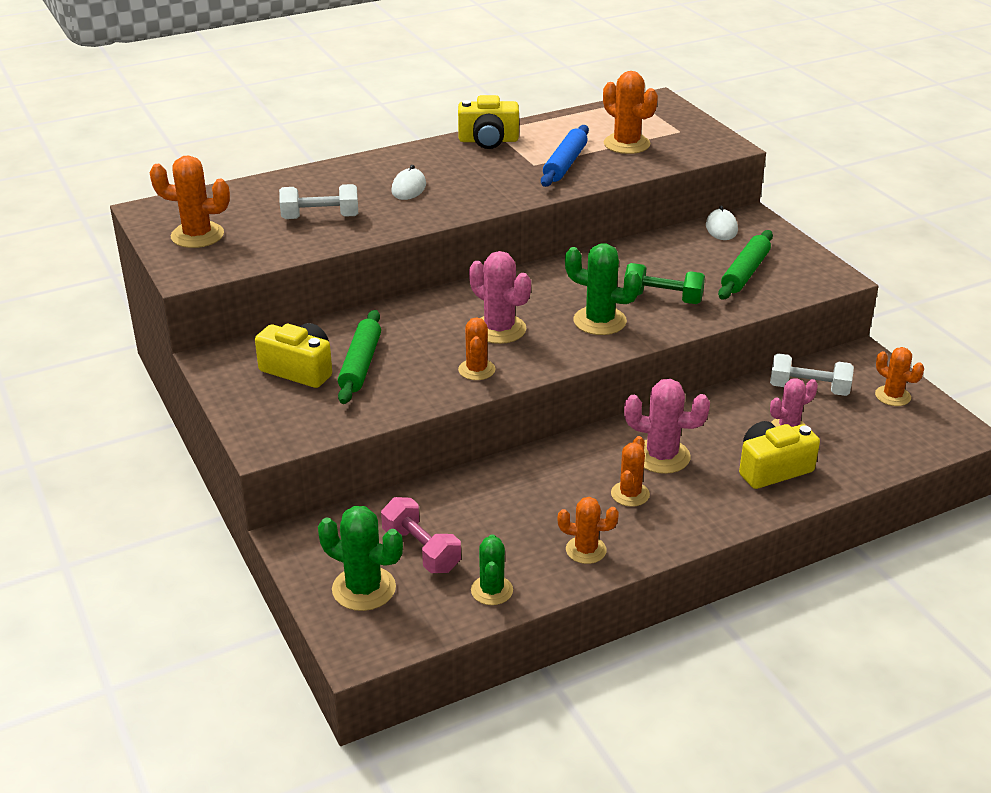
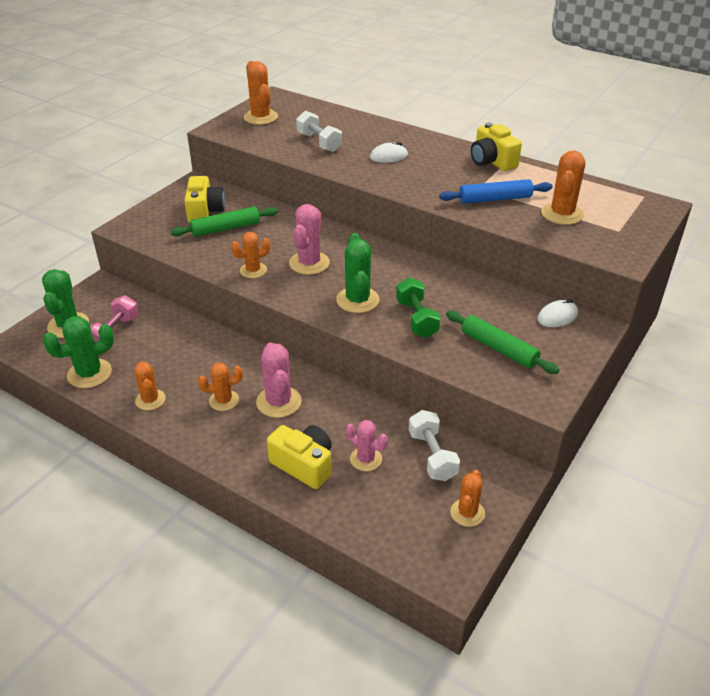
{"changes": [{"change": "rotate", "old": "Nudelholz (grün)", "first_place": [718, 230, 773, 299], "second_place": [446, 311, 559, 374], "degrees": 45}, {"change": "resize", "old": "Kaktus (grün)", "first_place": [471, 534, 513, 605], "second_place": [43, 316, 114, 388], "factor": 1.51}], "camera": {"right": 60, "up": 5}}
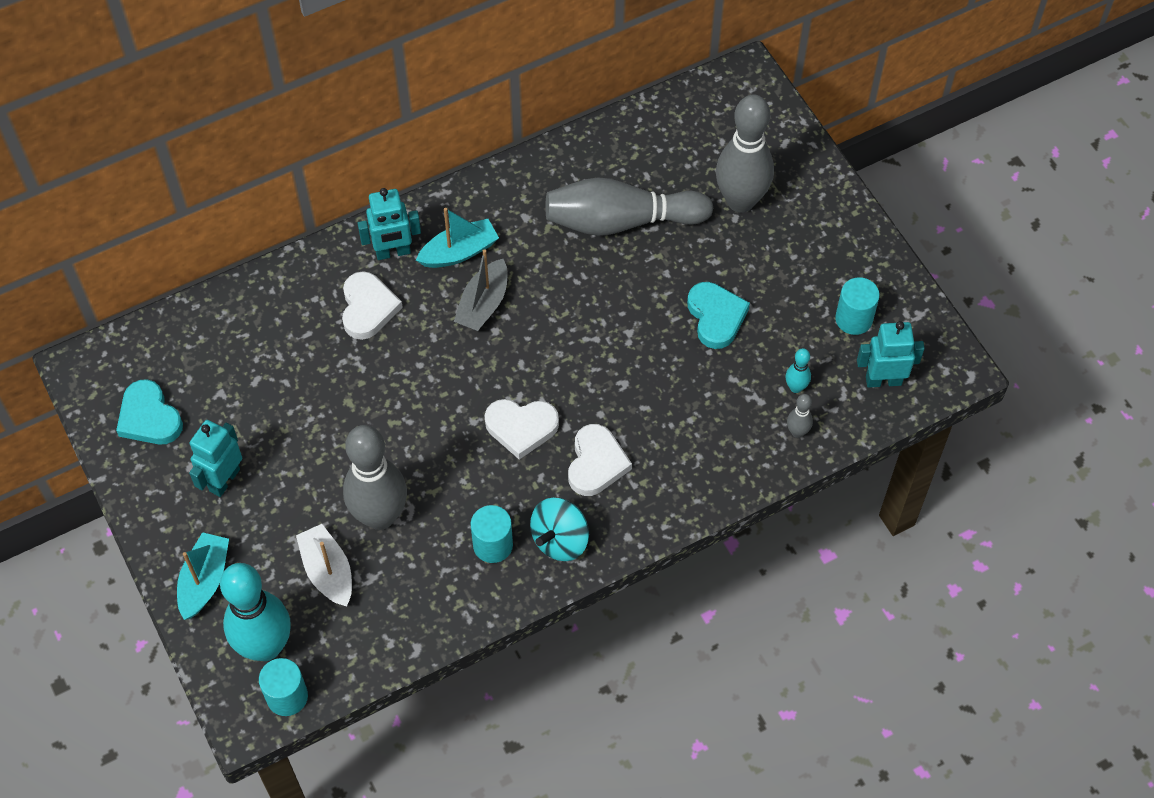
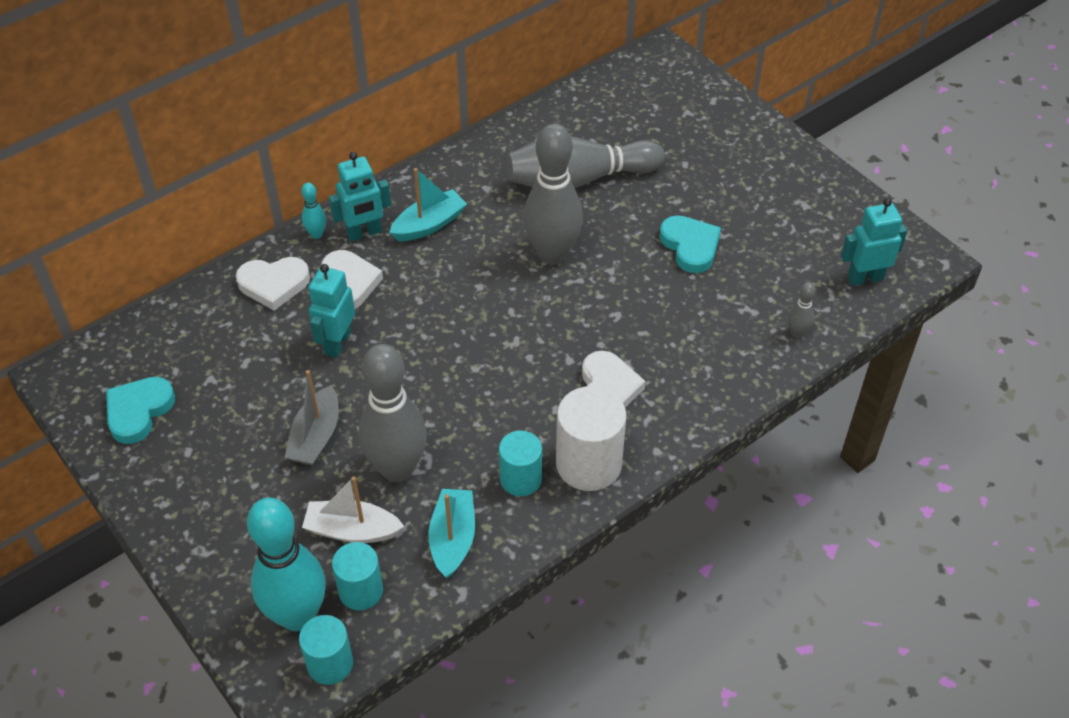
{"changes": [{"change": "move", "old": "Boot (türkis)", "first_place": [177, 532, 229, 620], "second_place": [428, 489, 475, 578]}, {"change": "move", "old": "Roboter (türkis)", "first_place": [189, 420, 242, 497], "second_place": [308, 264, 355, 358]}, {"change": "move", "old": "Boot (grau)", "first_place": [454, 249, 507, 331], "second_place": [285, 370, 339, 466]}, {"change": "move", "old": "Herz (weiß)", "first_place": [485, 399, 559, 460], "second_place": [236, 257, 310, 311]}, {"change": "move", "old": "Bowlingkegel (grau)", "first_place": [716, 94, 774, 213], "second_place": [523, 124, 583, 264]}, {"change": "move", "old": "Bowlingkegel (türkis)", "first_place": [786, 348, 811, 393], "second_place": [302, 183, 326, 239]}, {"change": "move", "old": "Vollzylinder (türkis)", "first_place": [835, 277, 880, 335], "second_place": [332, 542, 383, 610]}, {"change": "replace", "old": "Kreisel (türkis)", "new": "Vollzylinder (weiß)", "first_place": [530, 498, 589, 561], "second_place": [556, 386, 627, 491]}, {"change": "rotate", "old": "Herz (türkis)", "first_place": [116, 379, 183, 444], "second_place": [106, 377, 175, 444], "degrees": 75}, {"change": "rotate", "old": "Boot (weiß)", "first_place": [296, 524, 352, 607], "second_place": [302, 477, 404, 543], "degrees": -45}], "camera": {"right": -10, "up": -10}}
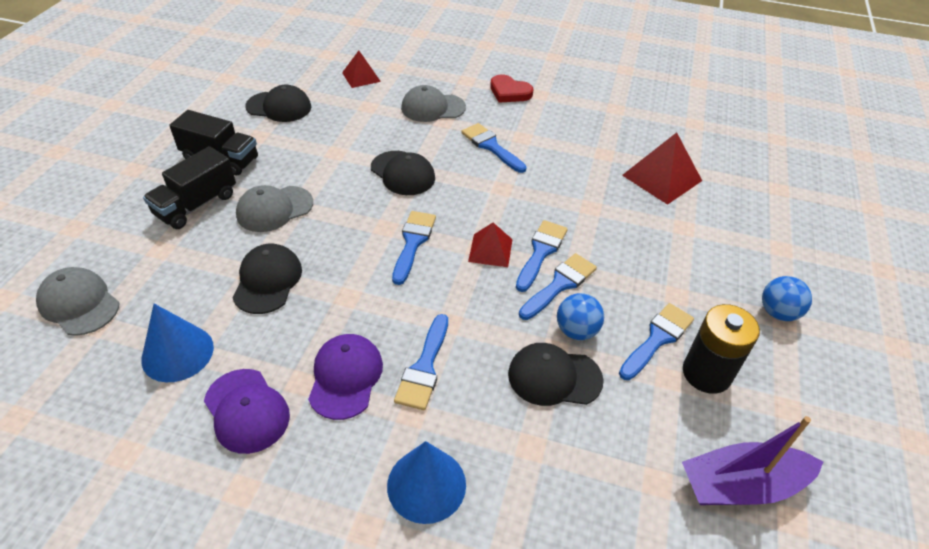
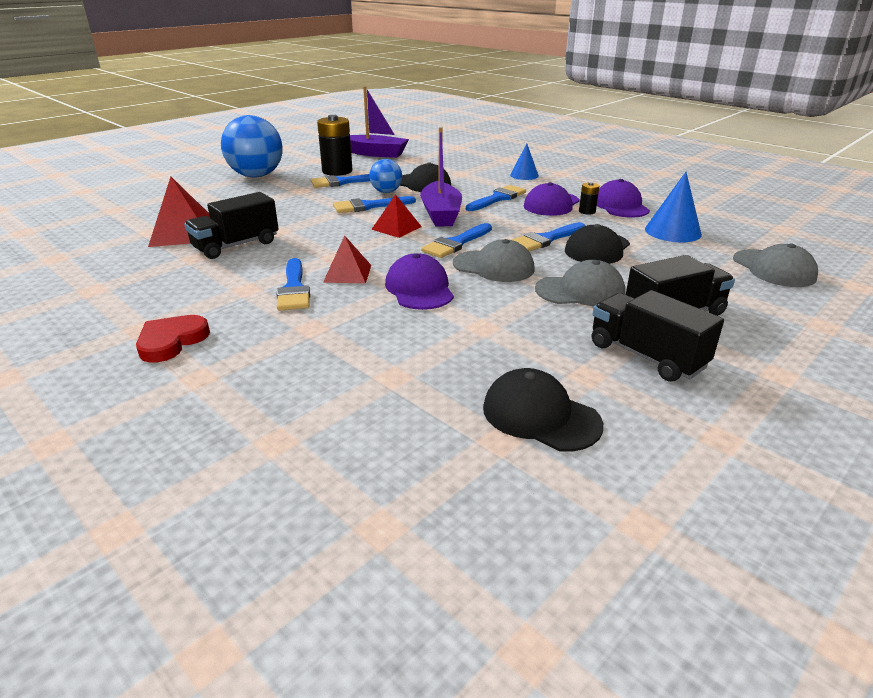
{"changes": [{"change": "insert", "new": "Lastwagen (schwarz)", "second_place": [184, 192, 279, 259]}, {"change": "insert", "new": "Boot (lila)", "second_place": [420, 127, 462, 227]}, {"change": "insert", "new": "Batterie (schwarz)", "second_place": [579, 182, 599, 215]}, {"change": "move", "old": "Pyramide (rot)", "first_place": [342, 51, 381, 88], "second_place": [323, 236, 371, 283]}, {"change": "move", "old": "Kappe (grau)", "first_place": [401, 85, 466, 122], "second_place": [453, 239, 535, 282]}, {"change": "move", "old": "Pinsel (blau)", "first_place": [516, 220, 568, 292], "second_place": [511, 222, 585, 251]}, {"change": "recolor", "old": "Kappe (schwarz)", "new": "Kappe (lila)", "first_place": [371, 151, 435, 195], "second_place": [385, 253, 454, 310]}, {"change": "rotate", "old": "Herz (rot)", "first_place": [490, 74, 533, 103], "second_place": [136, 315, 210, 363], "degrees": -120}, {"change": "resize", "old": "Kegel (blau)", "first_place": [387, 441, 466, 524], "second_place": [510, 144, 539, 180], "factor": 0.66}, {"change": "resize", "old": "Ball (blau)", "first_place": [762, 276, 812, 321], "second_place": [221, 115, 282, 177], "factor": 1.91}], "camera": {"right": -150, "up": -15}}
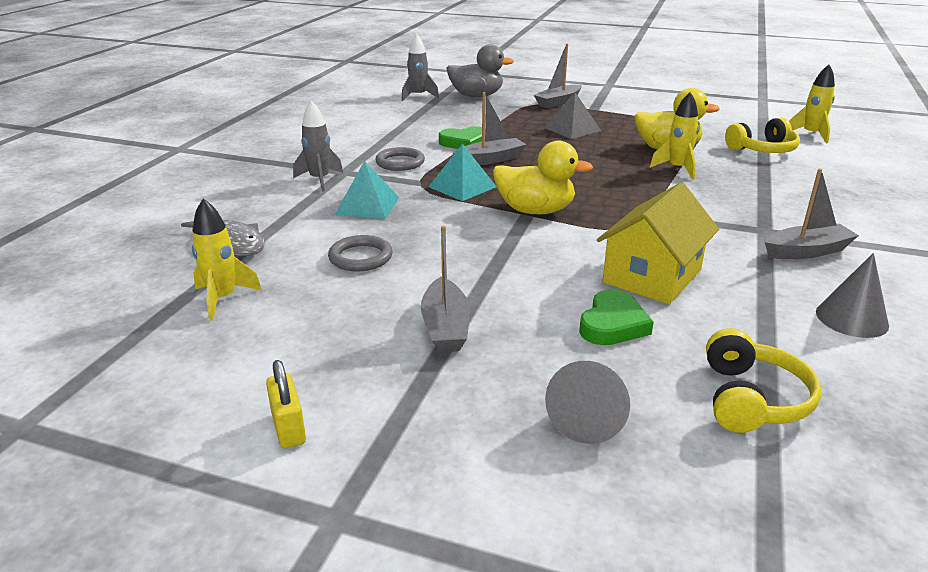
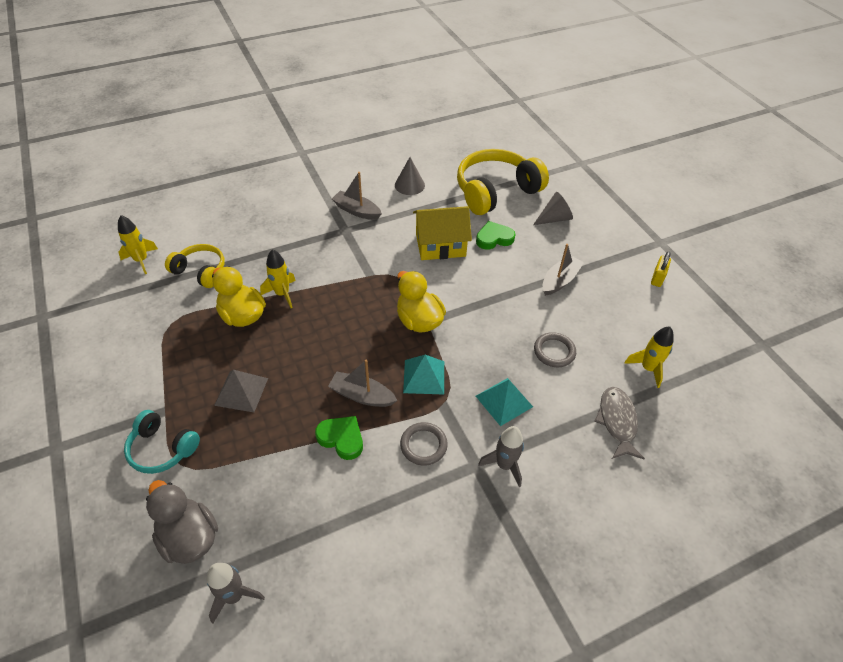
{"changes": [{"change": "replace", "old": "Boot (grau)", "new": "Kopfhörer (türkis)", "first_place": [534, 44, 582, 109], "second_place": [124, 410, 200, 474]}, {"change": "resize", "old": "Kopfhörer (gelb)", "first_place": [706, 328, 821, 433], "second_place": [457, 149, 549, 215], "factor": 1.8}], "camera": {"right": -135, "up": 20}}
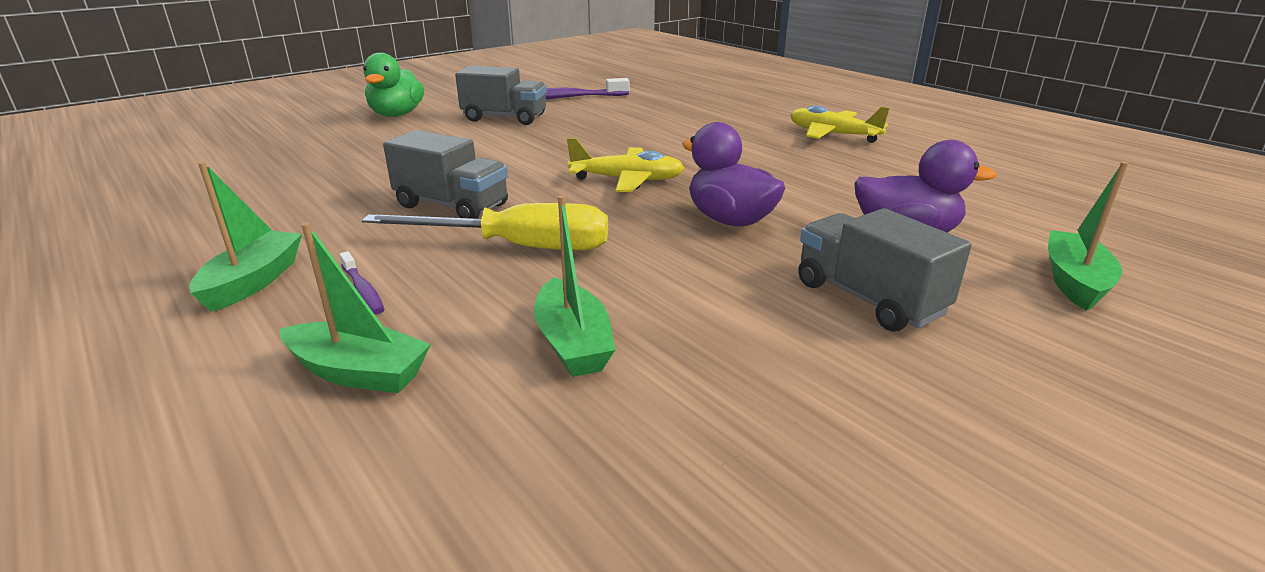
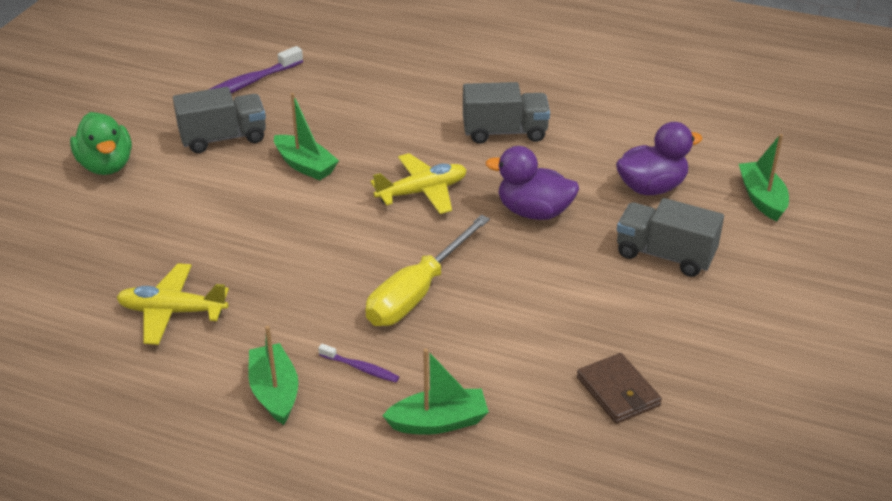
{"changes": [{"change": "insert", "new": "Geldbörse (braun)", "second_place": [577, 353, 662, 424]}, {"change": "move", "old": "Lastwagen (grau)", "first_place": [383, 130, 508, 219], "second_place": [463, 82, 550, 144]}, {"change": "move", "old": "Boot (grün)", "first_place": [534, 195, 615, 377], "second_place": [274, 93, 339, 181]}, {"change": "move", "old": "Flugzeug (gelb)", "first_place": [791, 105, 890, 143], "second_place": [116, 263, 229, 345]}, {"change": "rotate", "old": "Schraubenzieher (gelb)", "first_place": [362, 203, 608, 250], "second_place": [366, 215, 490, 326], "degrees": 150}], "camera": {"right": -30, "up": 10}}
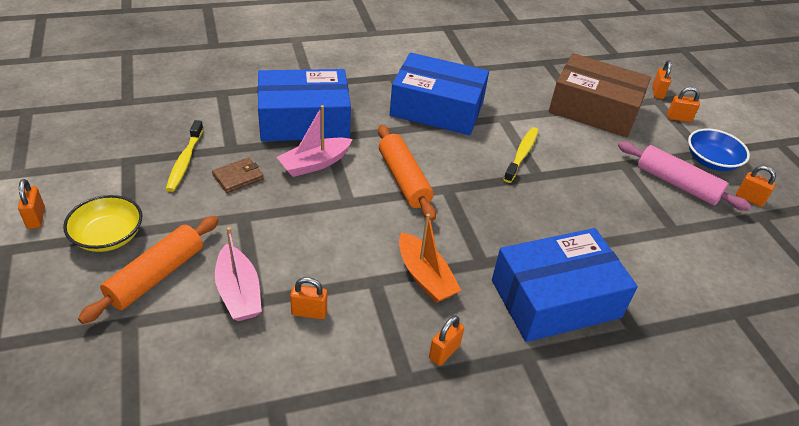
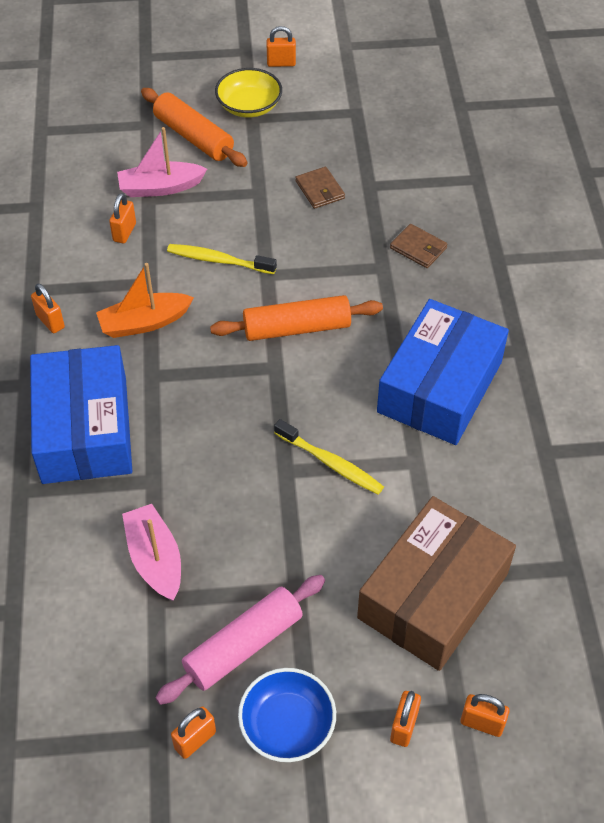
{"changes": [{"change": "move", "old": "Zahnbürste (gelb)", "first_place": [166, 120, 203, 192], "second_place": [167, 244, 277, 274]}, {"change": "move", "old": "Boot (rosa)", "first_place": [277, 105, 352, 177], "second_place": [122, 504, 181, 601]}, {"change": "replace", "old": "Schachtel (blau)", "new": "Geldbörse (braun)", "first_place": [258, 69, 351, 141], "second_place": [390, 224, 448, 268]}], "camera": {"right": 105, "up": 10}}
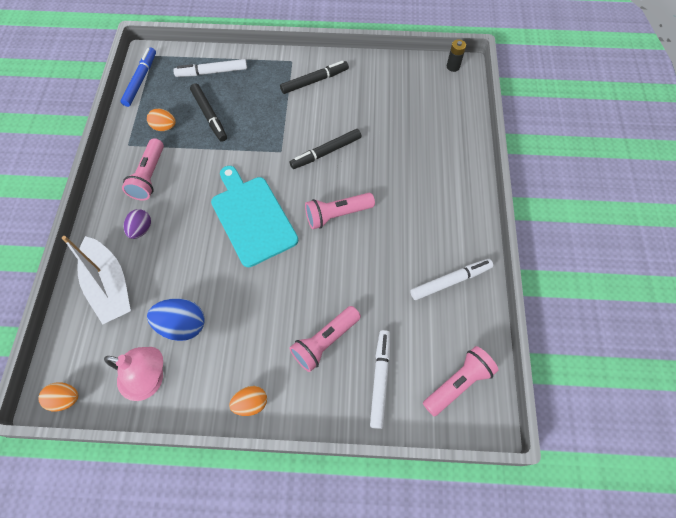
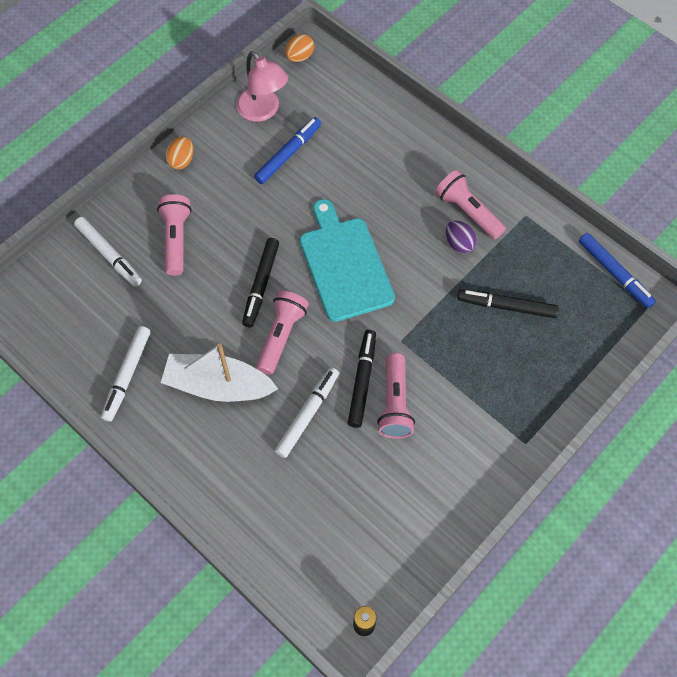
{"changes": [{"change": "delete", "old": "Ei (orange)", "first_place": [147, 109, 176, 131]}, {"change": "move", "old": "Boot (weiß)", "first_place": [62, 236, 131, 325], "second_place": [161, 343, 278, 402]}, {"change": "move", "old": "Ei (lila)", "first_place": [124, 209, 151, 239], "second_place": [446, 221, 477, 254]}, {"change": "move", "old": "Filzstift (weiß)", "first_place": [173, 59, 247, 77], "second_place": [275, 367, 339, 458]}, {"change": "move", "old": "Filzstift (schwarz)", "first_place": [280, 61, 349, 94], "second_place": [242, 238, 279, 327]}, {"change": "move", "old": "Taschenlampe (rosa)", "first_place": [423, 346, 498, 416], "second_place": [377, 353, 415, 439]}, {"change": "replace", "old": "Ei (blau)", "new": "Filzstift (blau)", "first_place": [147, 298, 205, 341], "second_place": [254, 117, 321, 184]}, {"change": "rotate", "old": "Lampe (rosa)", "first_place": [104, 347, 163, 401], "second_place": [236, 51, 288, 122], "degrees": -90}, {"change": "rotate", "old": "Schneidebrett (türkis)", "first_place": [211, 166, 298, 267], "second_place": [300, 199, 395, 322], "degrees": -120}], "camera": {"right": 130, "up": 0}}
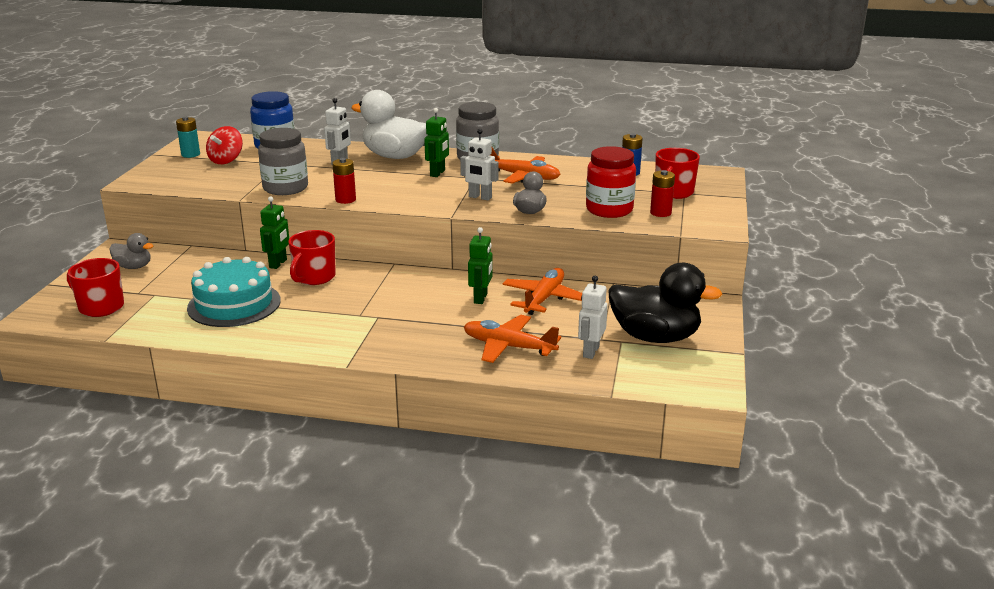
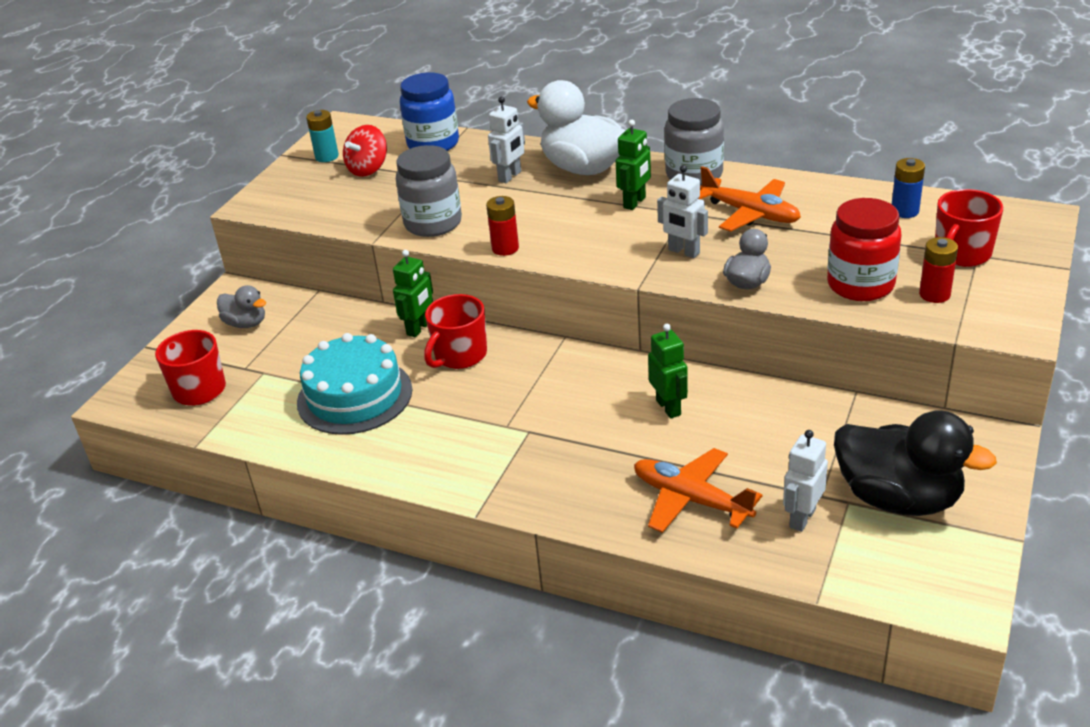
{"changes": [{"change": "delete", "old": "Flugzeug (orange)", "first_place": [502, 268, 582, 315]}, {"change": "rotate", "old": "Roboter (grün)", "first_place": [468, 227, 493, 304], "second_place": [648, 324, 688, 419], "degrees": -45}], "camera": {"right": 15, "up": 10}}
